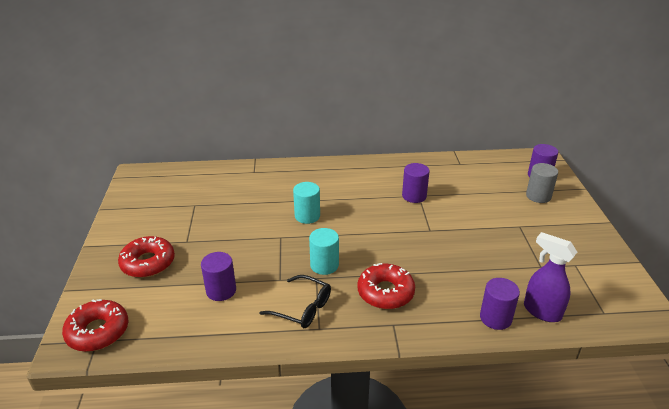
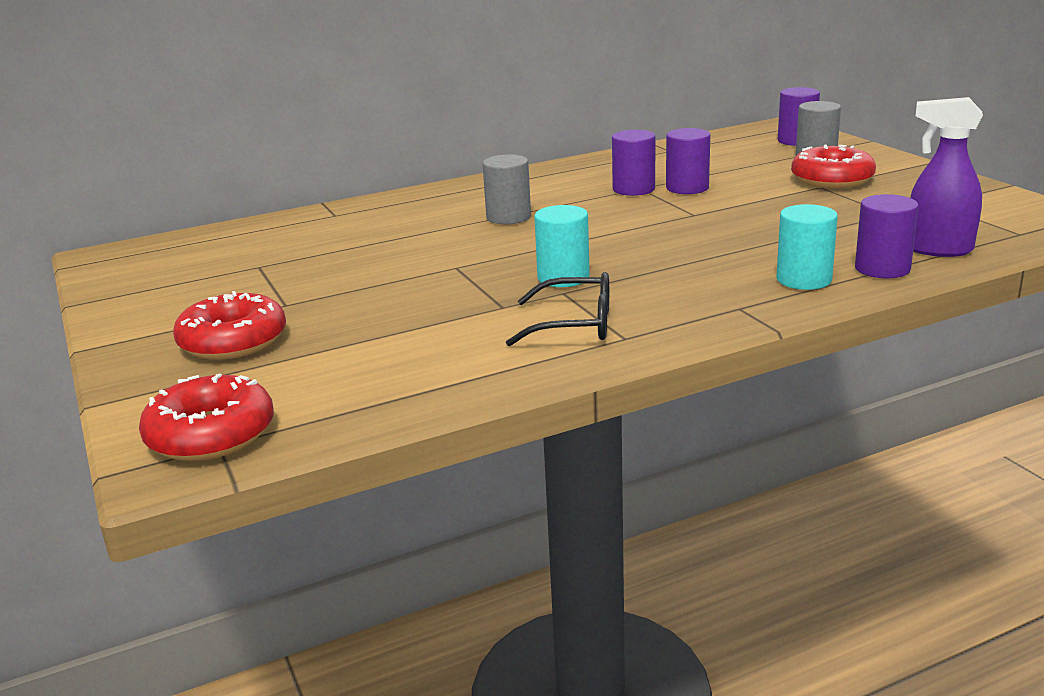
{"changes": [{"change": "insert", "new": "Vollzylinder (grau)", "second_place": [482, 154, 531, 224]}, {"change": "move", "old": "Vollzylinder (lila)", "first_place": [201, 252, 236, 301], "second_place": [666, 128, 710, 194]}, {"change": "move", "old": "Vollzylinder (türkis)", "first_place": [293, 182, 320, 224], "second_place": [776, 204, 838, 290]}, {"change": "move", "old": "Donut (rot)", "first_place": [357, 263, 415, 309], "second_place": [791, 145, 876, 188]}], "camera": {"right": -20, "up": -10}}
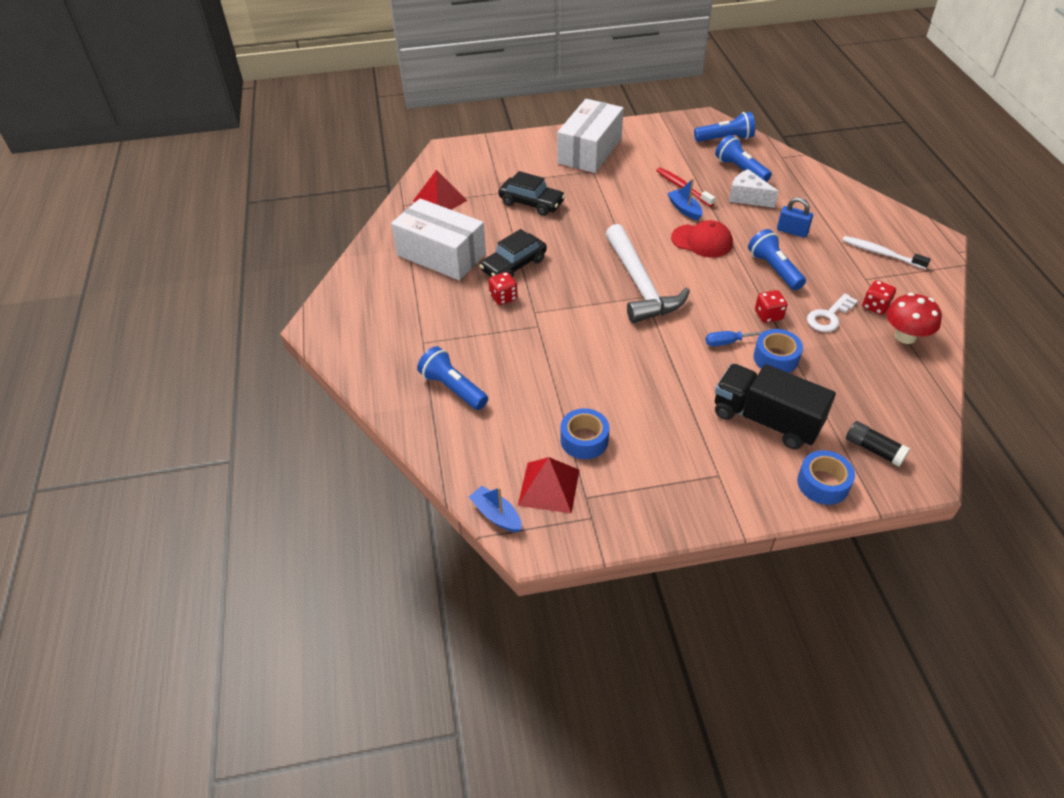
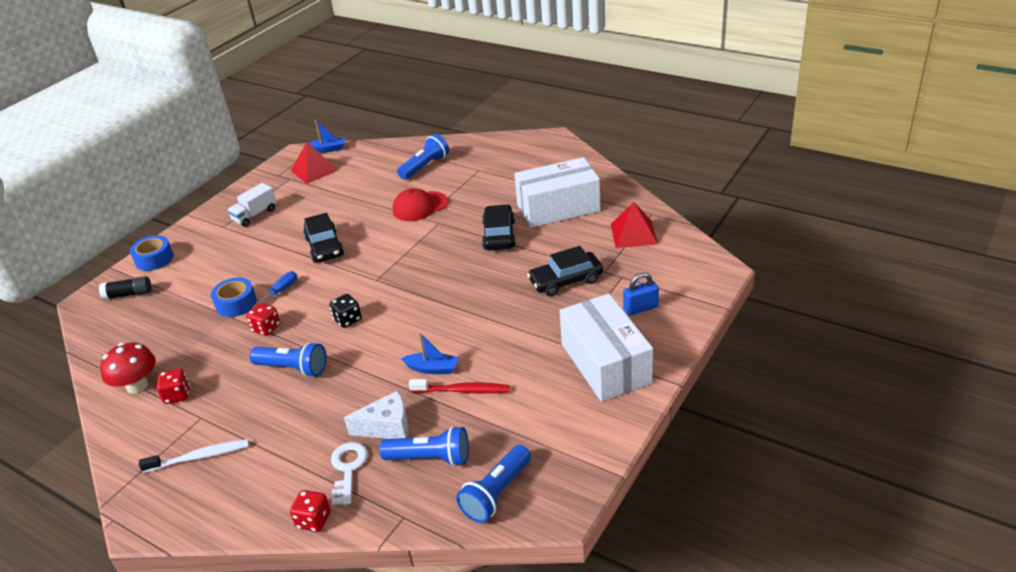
{"changes": [{"change": "delete", "old": "Klebeband (blau)", "first_place": [560, 408, 609, 459]}, {"change": "delete", "old": "Hammer (weiß)", "first_place": [606, 224, 690, 323]}, {"change": "delete", "old": "Lastwagen (schwarz)", "first_place": [715, 364, 836, 449]}, {"change": "insert", "new": "Lastwagen (weiß)", "second_place": [227, 183, 277, 227]}, {"change": "insert", "new": "Auto (schwarz)", "second_place": [303, 213, 344, 262]}, {"change": "insert", "new": "Spielwürfel (schwarz)", "second_place": [329, 294, 362, 328]}, {"change": "move", "old": "Spielwürfel (rot)", "first_place": [489, 272, 518, 305], "second_place": [290, 490, 331, 532]}, {"change": "move", "old": "Kappe (rot)", "first_place": [671, 220, 733, 258], "second_place": [393, 188, 448, 221]}, {"change": "move", "old": "Vorhängeschloss (blau)", "first_place": [777, 197, 813, 238], "second_place": [623, 273, 659, 316]}, {"change": "move", "old": "Schlüssel (weiß)", "first_place": [807, 293, 858, 332], "second_place": [331, 442, 368, 505]}, {"change": "rotate", "old": "Taschenlampe (blau)", "first_place": [417, 346, 488, 410], "second_place": [397, 134, 449, 180], "degrees": -45}], "camera": {"right": 135, "up": -10}}
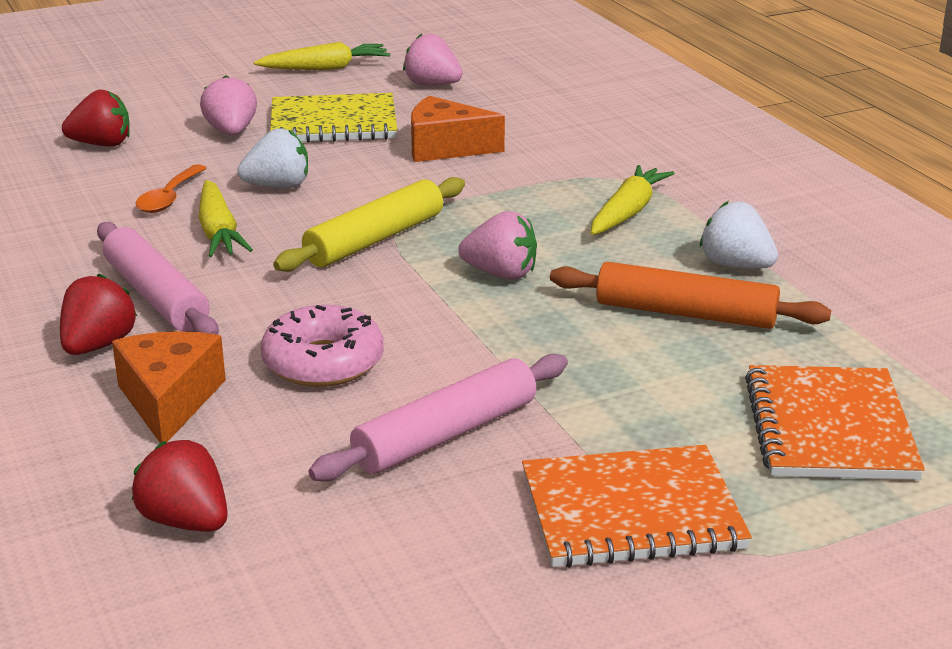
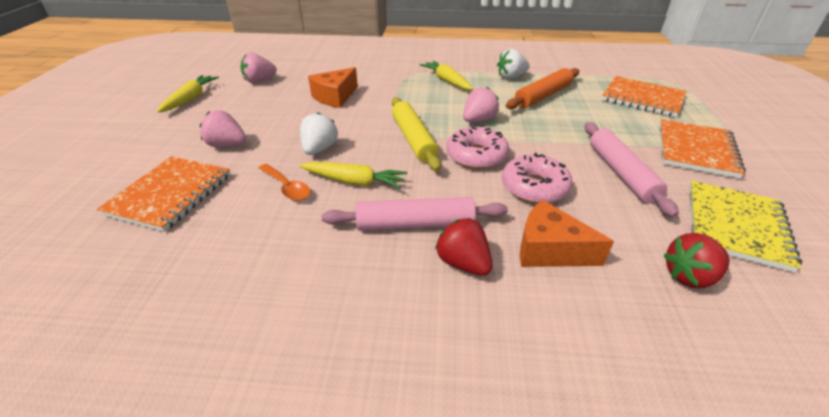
{"changes": [{"change": "insert", "new": "Donut (rosa)", "second_place": [447, 127, 509, 169]}, {"change": "move", "old": "Notizbuch (gelb)", "first_place": [270, 93, 397, 143], "second_place": [690, 181, 803, 273]}, {"change": "replace", "old": "Erdbeere (rot)", "new": "Notizbuch (orange)", "first_place": [62, 90, 130, 147], "second_place": [97, 156, 230, 232]}], "camera": {"right": -60, "up": 10}}
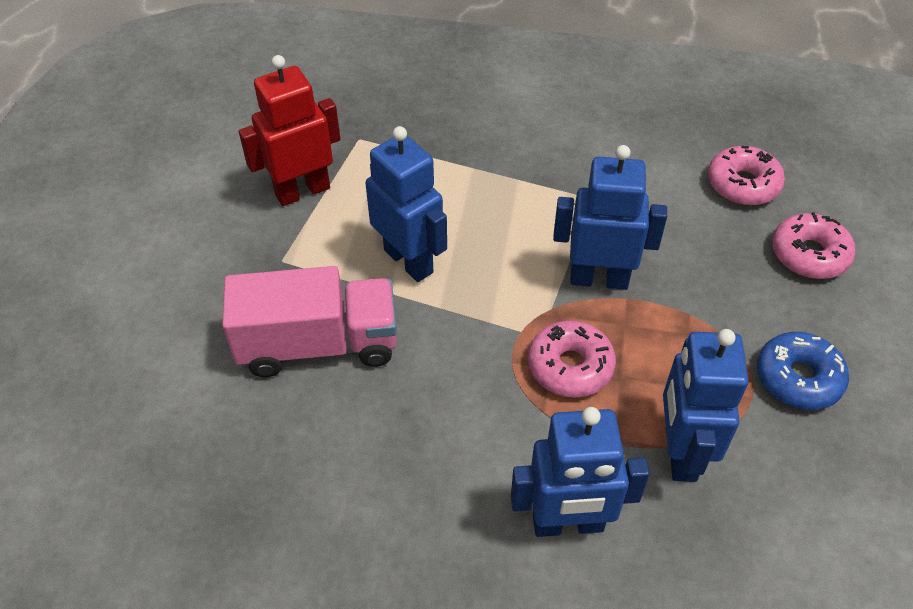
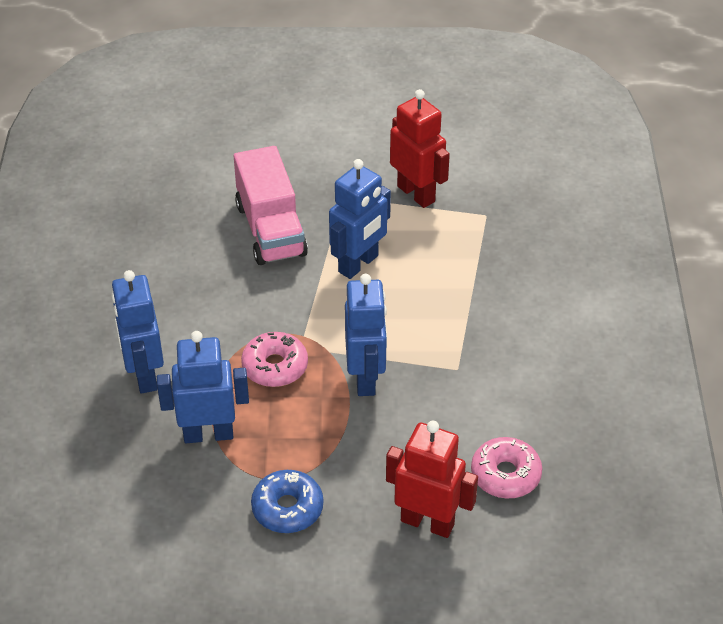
{"changes": [{"change": "replace", "old": "Donut (rosa)", "new": "Roboter (rot)", "first_place": [772, 212, 855, 279], "second_place": [386, 421, 478, 538]}], "camera": {"right": 80, "up": -5}}
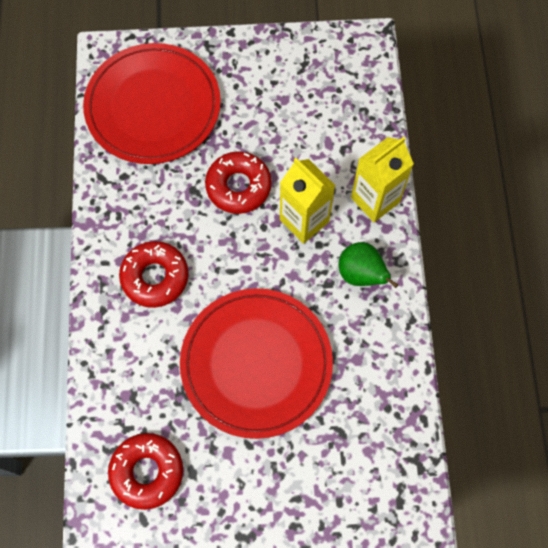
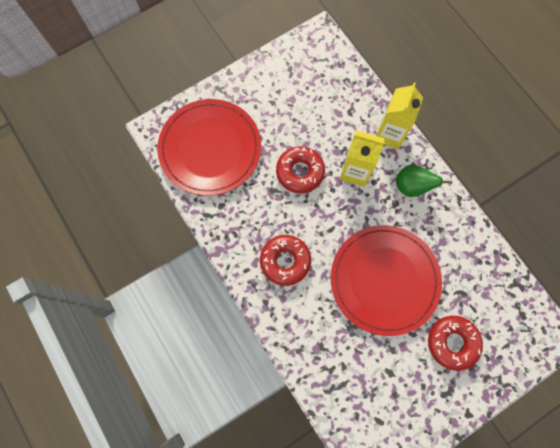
{"changes": [{"change": "move", "old": "Donut (rot)", "first_place": [108, 433, 183, 510], "second_place": [428, 316, 483, 371]}], "camera": {"right": -30, "up": 5}}
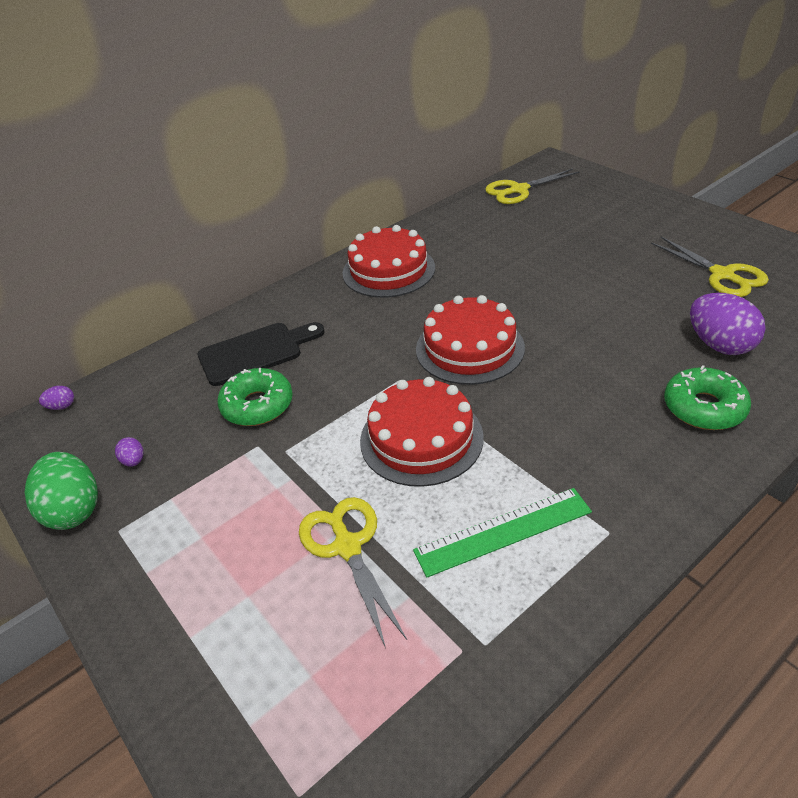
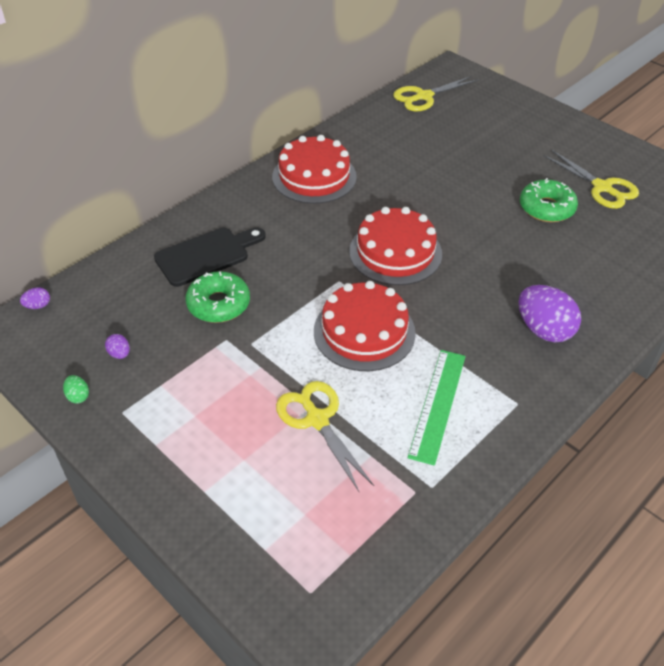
{"changes": [{"change": "move", "old": "Donut (grün)", "first_place": [664, 365, 751, 430], "second_place": [520, 178, 578, 222]}, {"change": "move", "old": "Ei (lila)", "first_place": [690, 293, 766, 355], "second_place": [519, 285, 581, 342]}, {"change": "rotate", "old": "Lineal (grün)", "first_place": [413, 488, 592, 578], "second_place": [408, 350, 466, 466], "degrees": -45}, {"change": "resize", "old": "Ei (grün)", "first_place": [24, 452, 98, 530], "second_place": [63, 375, 89, 403], "factor": 0.44}], "camera": {"right": -10, "up": 5}}
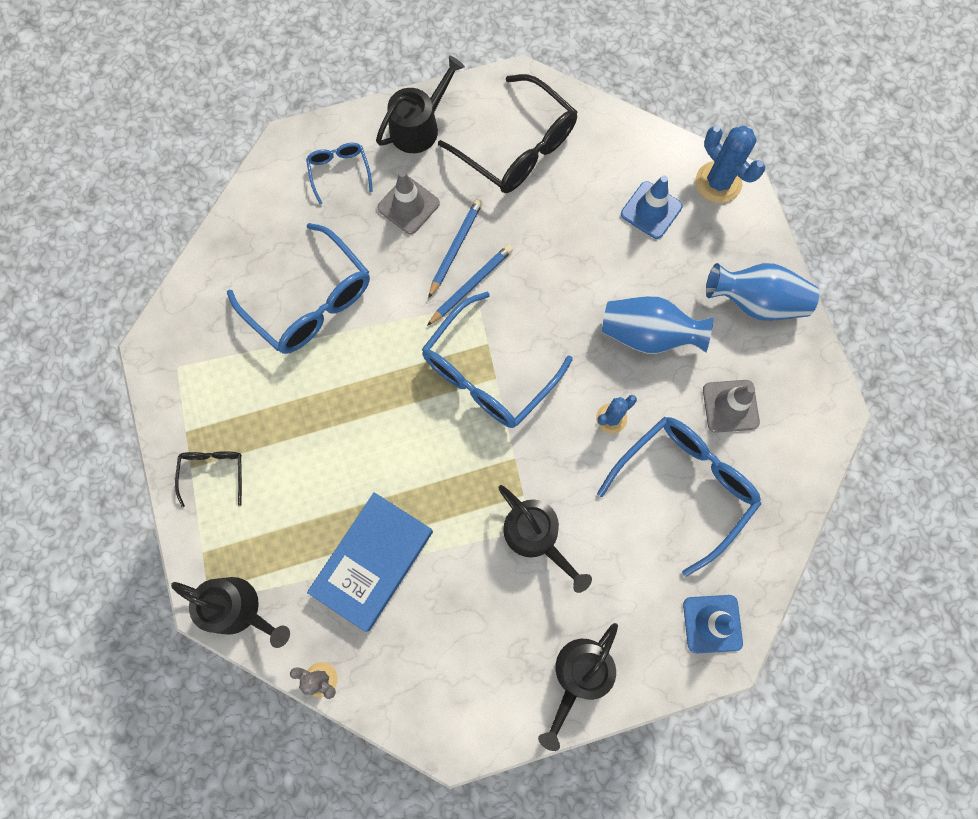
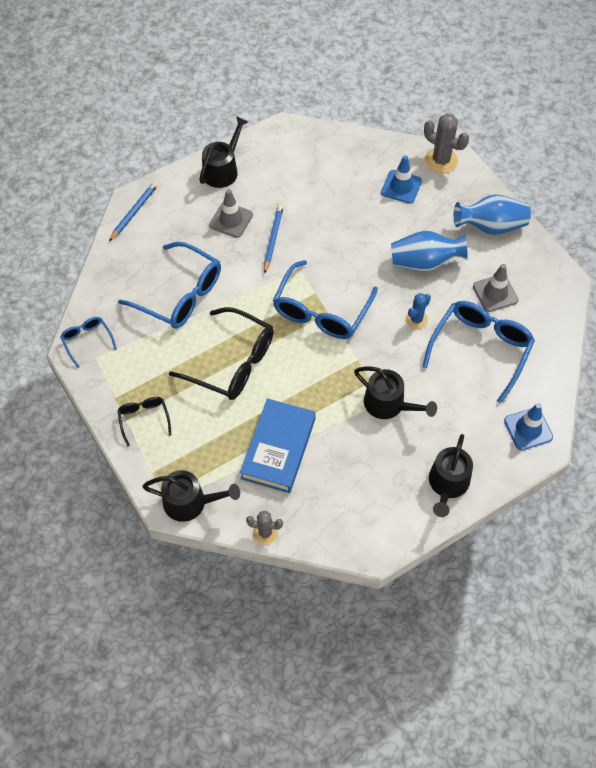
{"changes": [{"change": "move", "old": "Brille (blau)", "first_place": [306, 143, 373, 204], "second_place": [60, 317, 117, 368]}, {"change": "move", "old": "Bleistift (blau)", "first_place": [427, 244, 513, 326], "second_place": [109, 181, 158, 241]}, {"change": "move", "old": "Brille (schwarz)", "first_place": [438, 74, 577, 193], "second_place": [169, 307, 274, 400]}, {"change": "recolor", "old": "Kaktus (blau)", "new": "Kaktus (grau)", "first_place": [696, 126, 765, 203], "second_place": [424, 113, 469, 173]}], "camera": {"right": -15, "up": -15}}
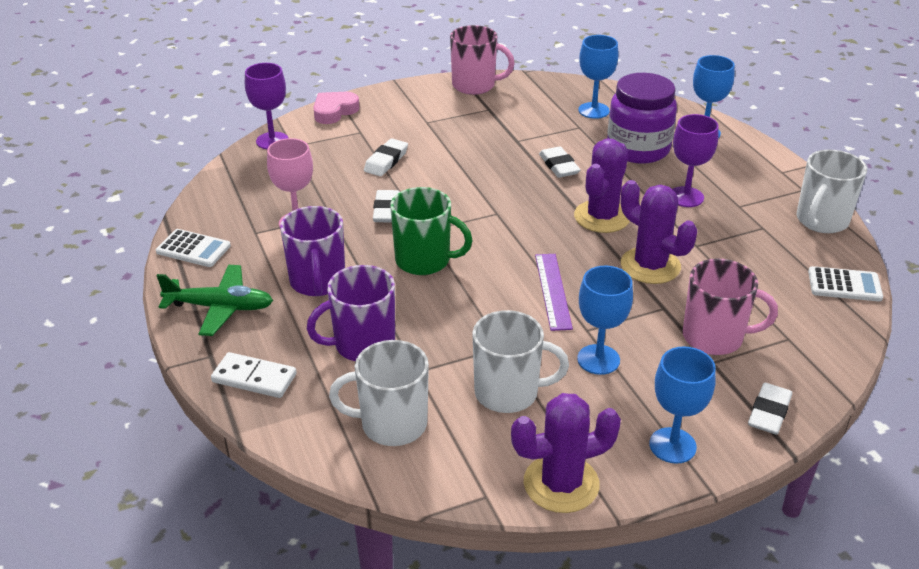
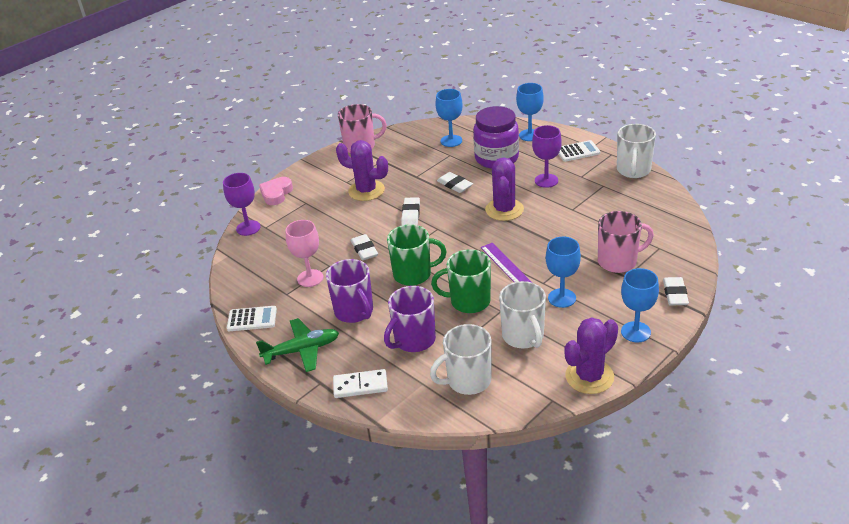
{"changes": [{"change": "insert", "new": "Tasse (grün)", "second_place": [431, 249, 491, 313]}, {"change": "move", "old": "Radiergummi (weiß)", "first_place": [364, 138, 408, 176], "second_place": [401, 197, 420, 225]}, {"change": "move", "old": "Kaktus (lila)", "first_place": [621, 180, 697, 284], "second_place": [336, 140, 388, 201]}, {"change": "move", "old": "Taschenrechner (weiß)", "first_place": [808, 266, 883, 302], "second_place": [559, 140, 600, 162]}, {"change": "rotate", "old": "Tasse (weiß)", "first_place": [472, 310, 569, 413], "second_place": [499, 281, 546, 349], "degrees": 90}], "camera": {"right": -20, "up": 0}}
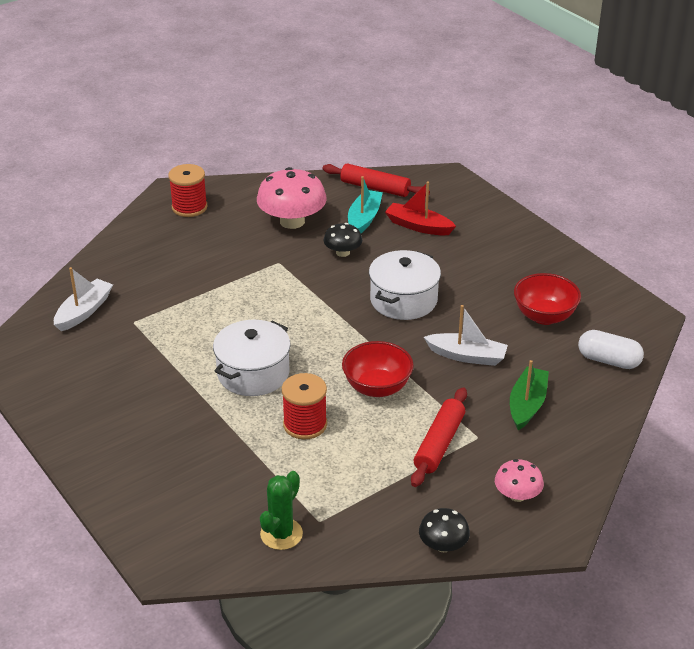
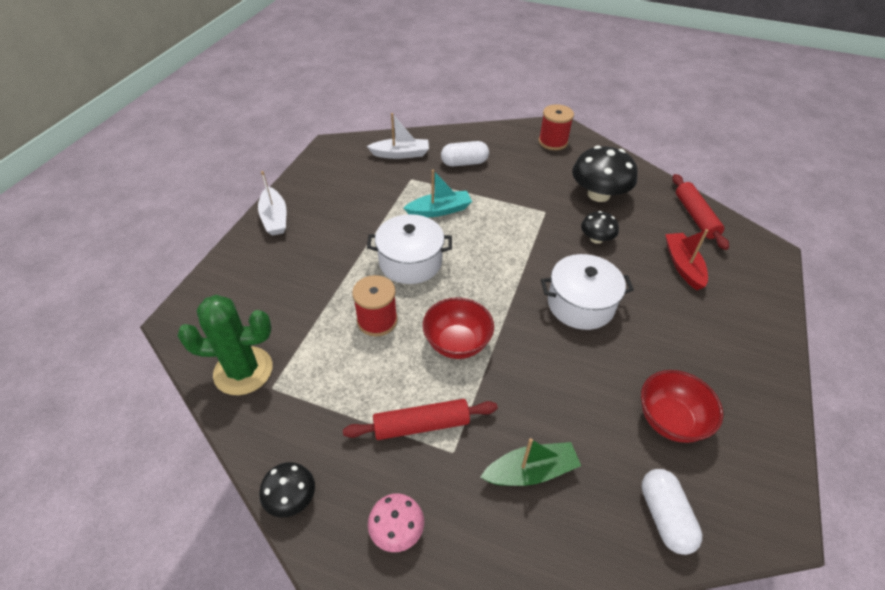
{"changes": [{"change": "insert", "new": "Kapsel (weiß)", "second_place": [441, 141, 489, 166]}, {"change": "move", "old": "Boot (türkis)", "first_place": [348, 176, 383, 233], "second_place": [404, 170, 472, 217]}, {"change": "move", "old": "Boot (weiß)", "first_place": [424, 305, 508, 366], "second_place": [258, 171, 286, 236]}, {"change": "recolor", "old": "Pilz (rosa)", "new": "Pilz (schwarz)", "first_place": [257, 167, 327, 229], "second_place": [572, 146, 637, 202]}, {"change": "resize", "old": "Kaktus (grün)", "first_place": [260, 471, 303, 550], "second_place": [177, 295, 272, 395], "factor": 1.51}], "camera": {"right": 55, "up": 10}}
